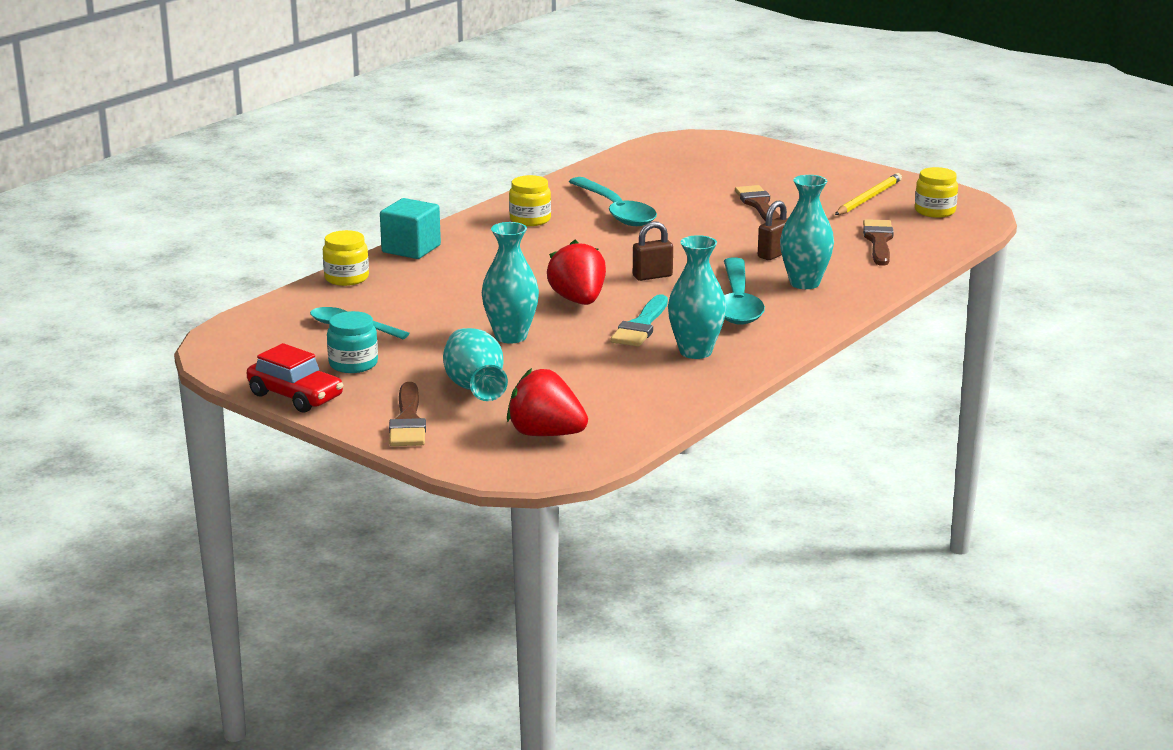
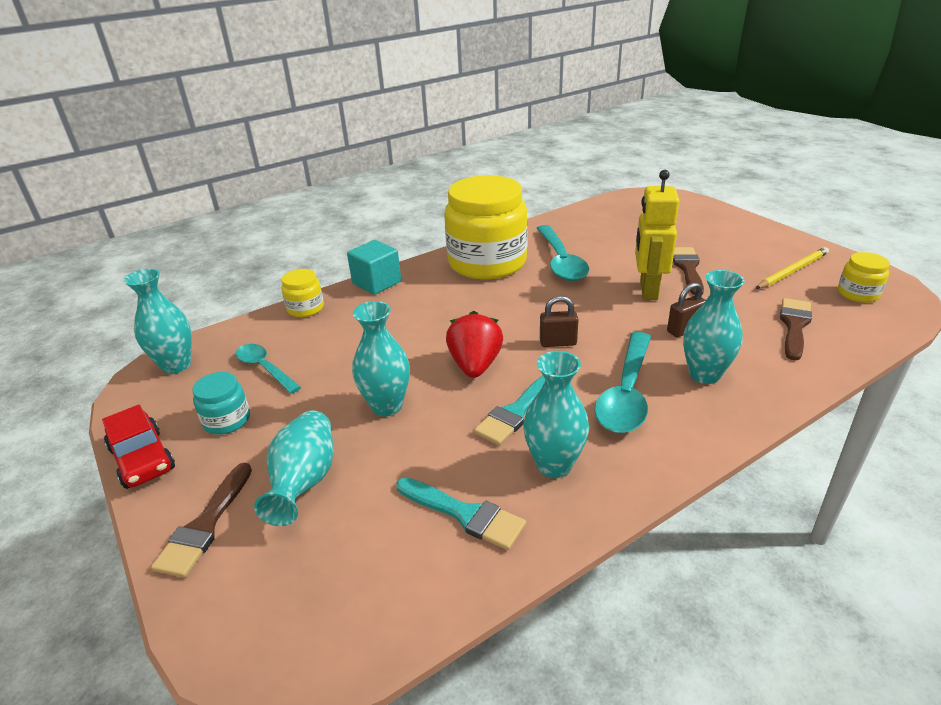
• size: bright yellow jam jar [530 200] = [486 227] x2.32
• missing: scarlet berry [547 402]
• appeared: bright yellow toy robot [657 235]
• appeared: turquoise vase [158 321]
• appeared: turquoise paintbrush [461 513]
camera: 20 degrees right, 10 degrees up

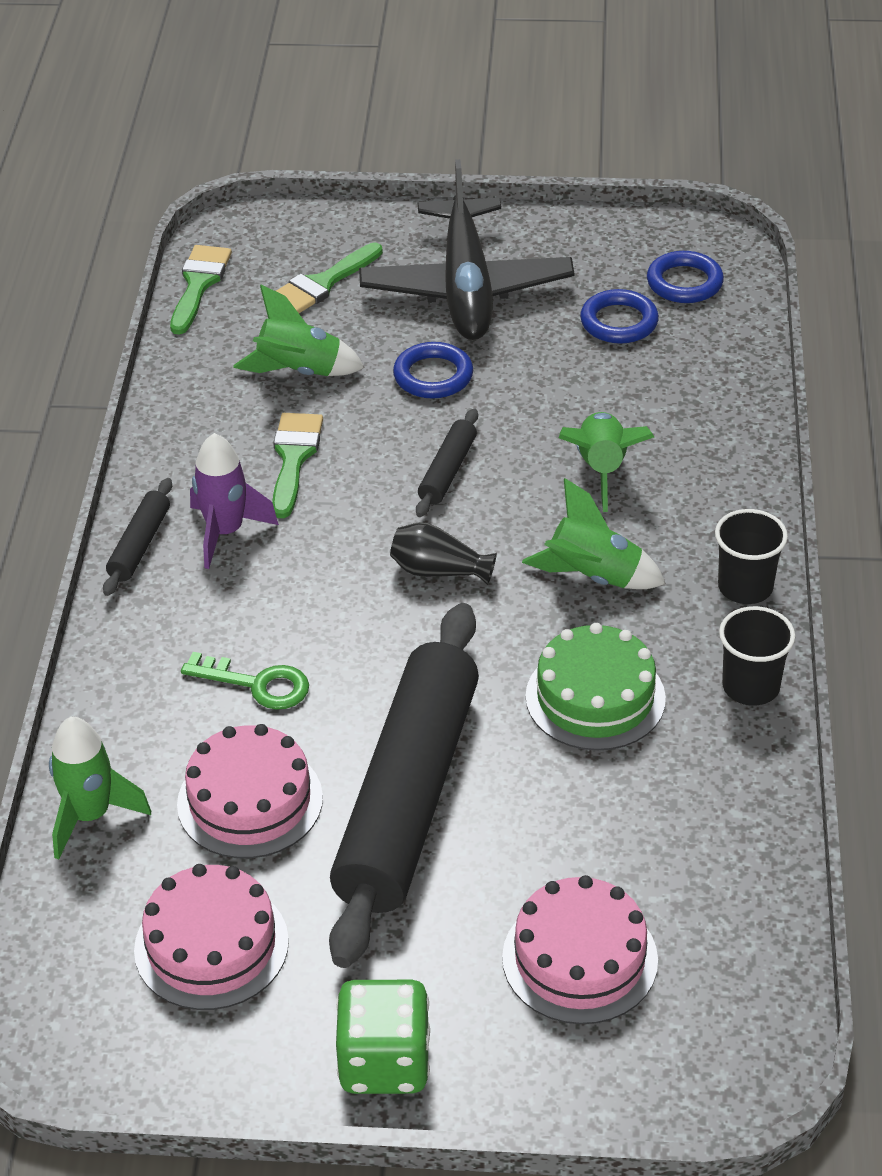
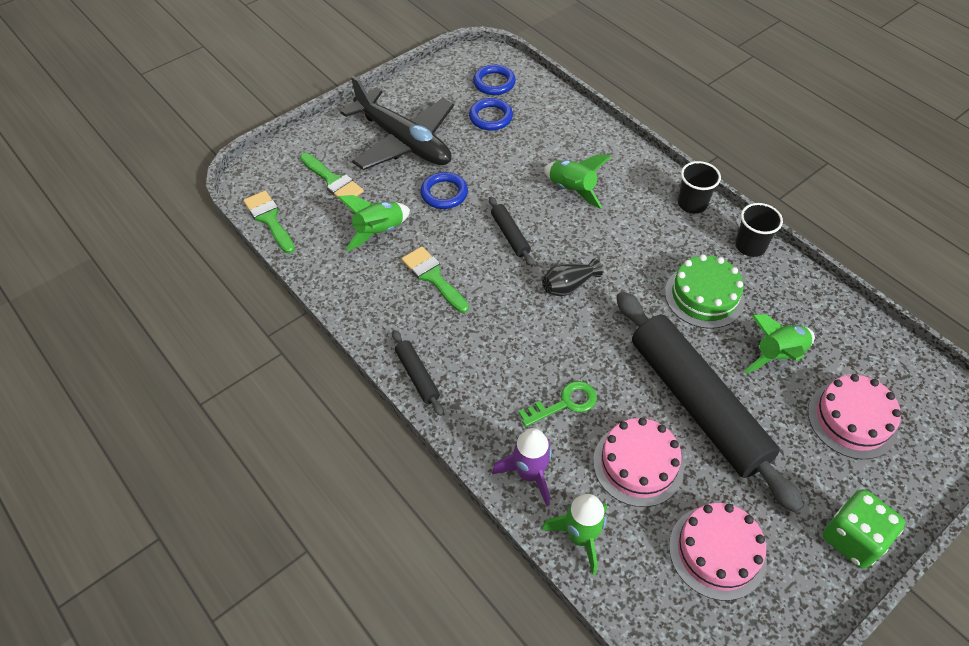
• spun: green paintbrush [329 278] = [331 176] 45 degrees counterclockwise
• relocated: violet spaceship [234 501] to [522 467]
• relocated: green spaceship [594 533] to [779 344]
camera: 45 degrees left, 10 degrees up

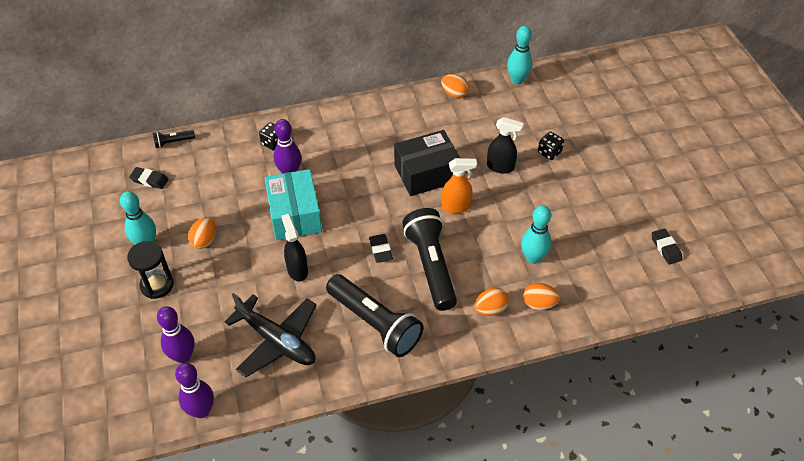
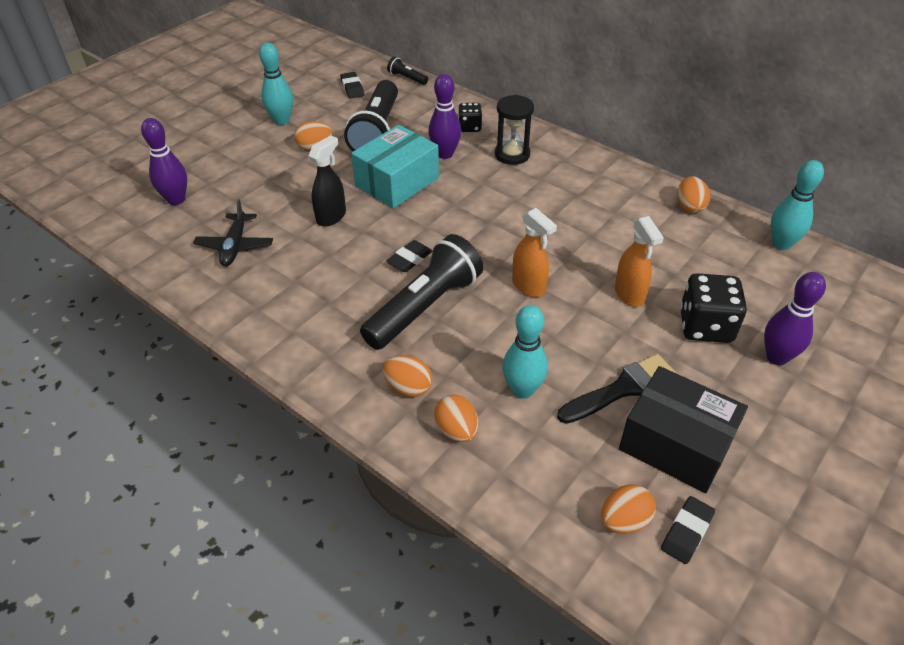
• colour: black spray cleaner [505 145] to bright orange spray cleaner [639 261]
• relocated: black box [427 163] to [683 429]
• size: black game die [551 146] = [713 308] x1.74
• relocated: black sandglass [150 270] to [514 130]
• relocated: black pocket torch [374 315] to [371 115]
• size: black plane [270 335] = [233 232] x0.65
• relocated: violet tenpin [194 390] to [795 318]
• appeared: black paintbrush [617 389]
• appeared: bright orange toy egg [628 509]
camera: 55 degrees right, 5 degrees down

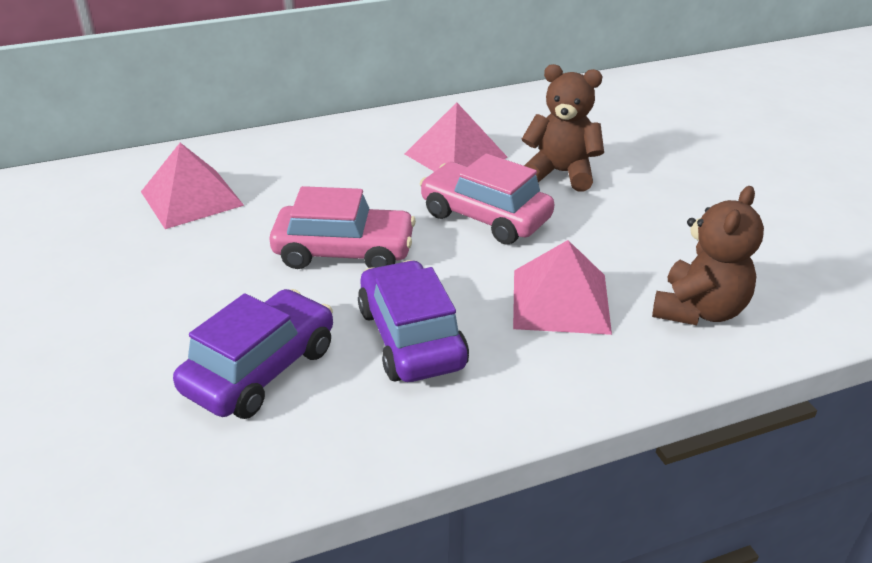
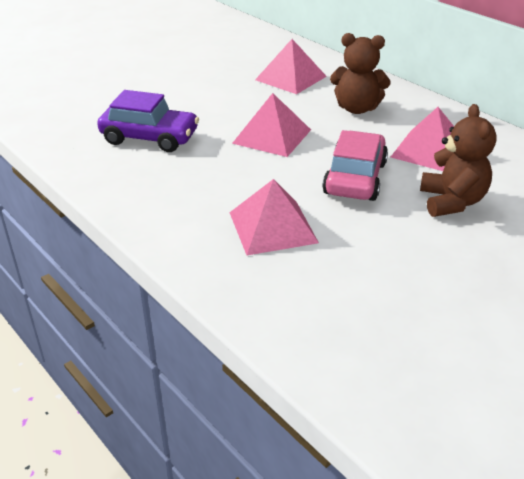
• exchanged: rose-pink car [342 227] to rose-pink pyramid shape [271 125]
• relocated: brown teddy [708 255] to [360 73]
• missing: violet car [413 321]
camera: 70 degrees right, 0 degrees up

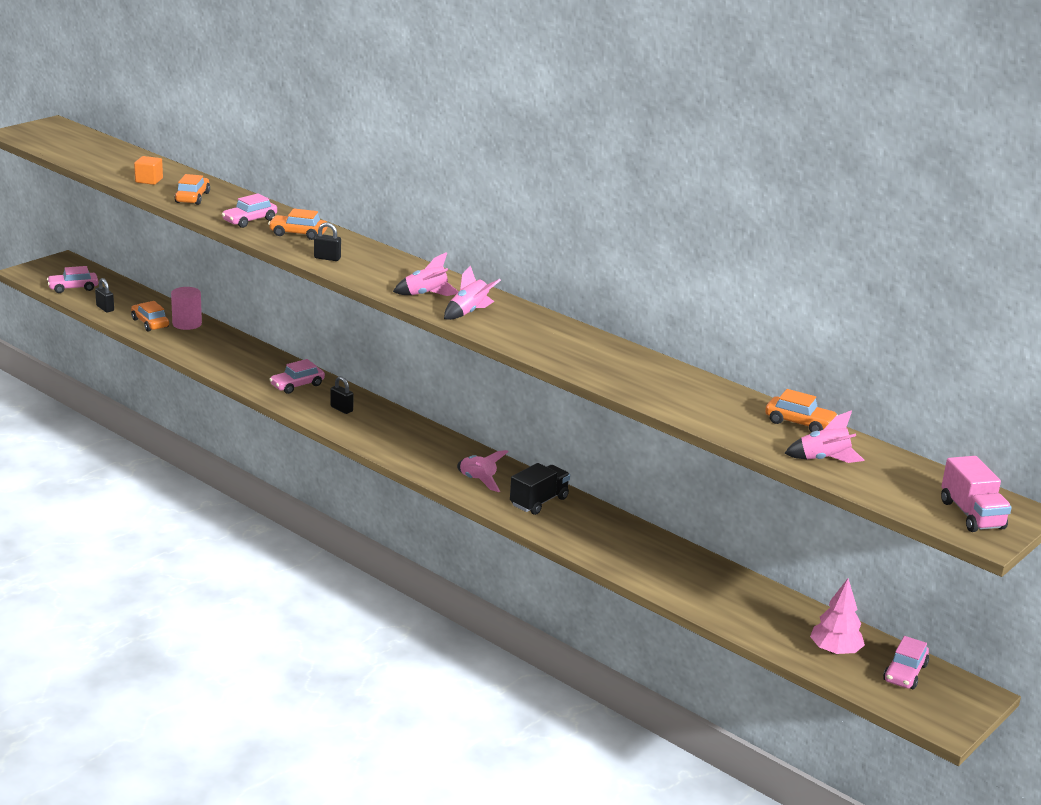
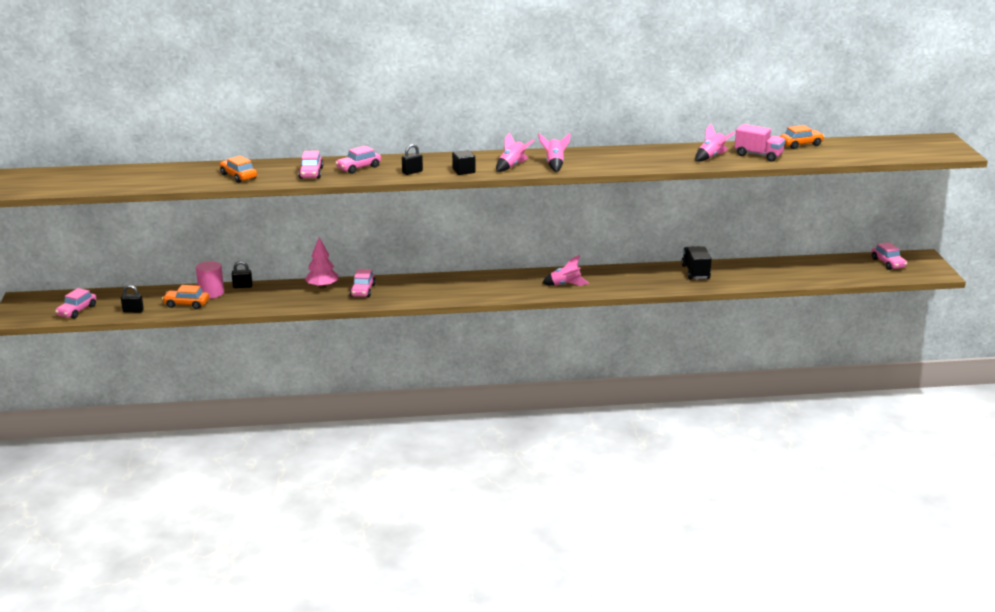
• missing: bright orange cube [148 170]
• colour: bright orange car [297 224] to rose-pink car [358 160]
• relocated: black padlock [342 395] to [242 274]
• relocated: rose-pink spaceship [824 436] to [715 143]
• relocated: rose-pink toy truck [976 494] to [760 142]
• relocated: black toy truck [540 489] to [696 262]
• relocated: rose-pink toy tree [837 616] to [321 263]
• appeared: black cube [463 162]
camera: 45 degrees left, 0 degrees up

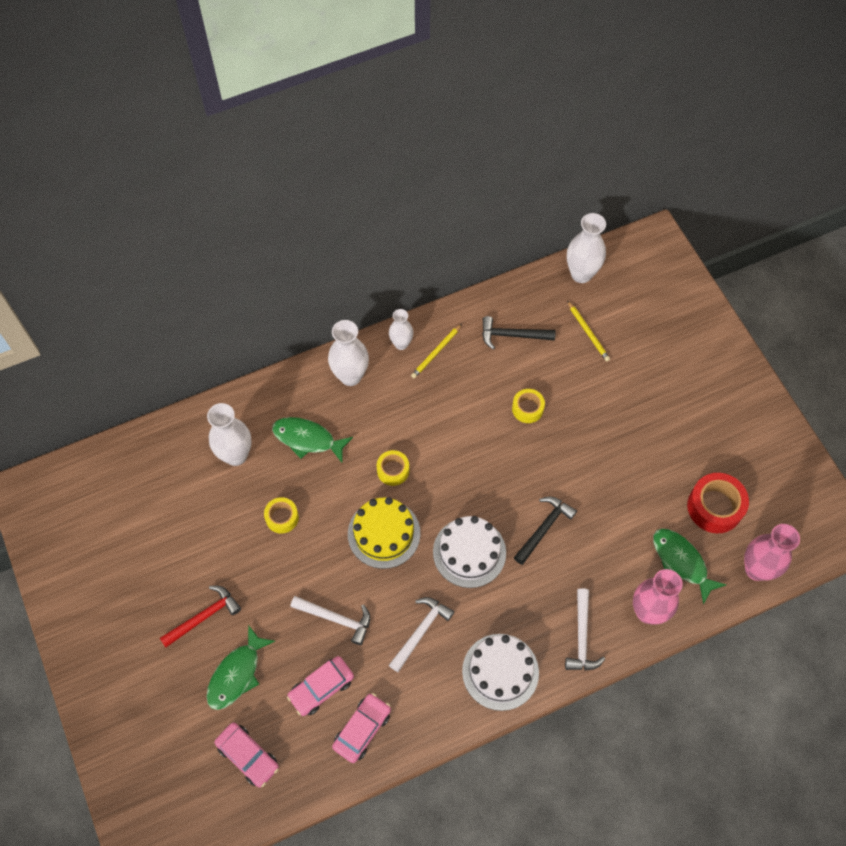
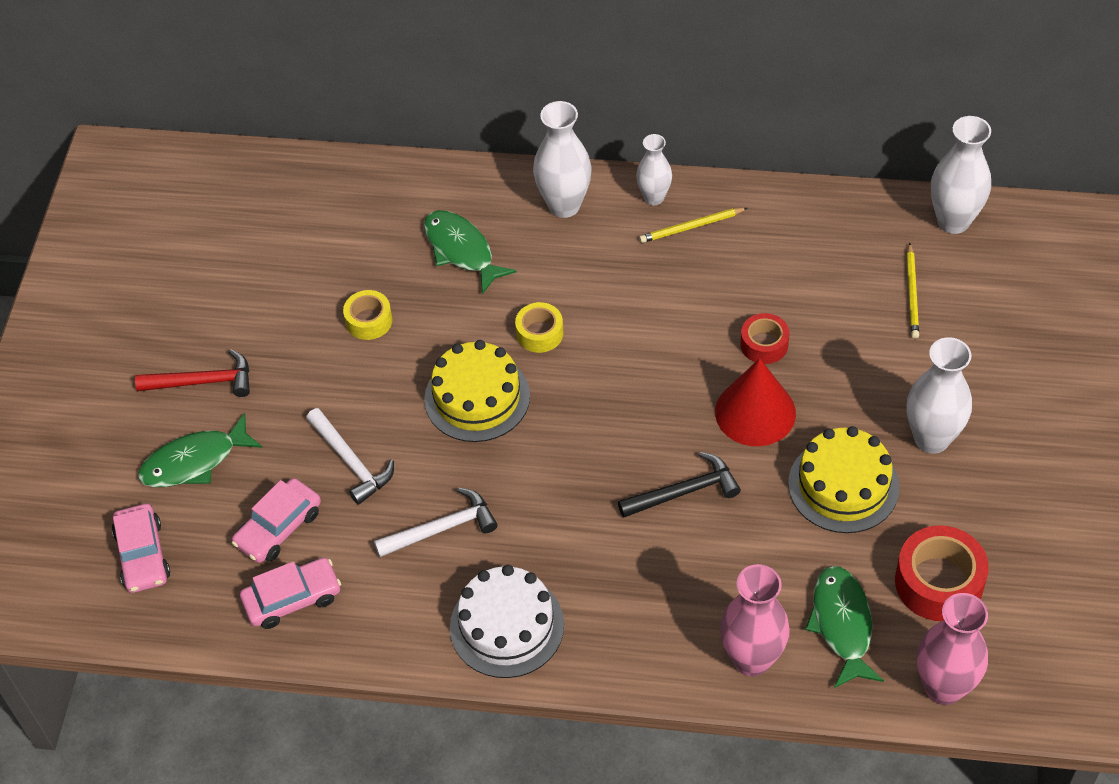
• missing: black hammer [519 333]
• colour: bright yellow sticky tape [528 406] to scarlet sticky tape [765 338]
• relocated: white vase [229 434] to [939 395]
• missing: white cake [469 552]
• missing: white hammer [585 629]
• spun: rose-pink car [320 686] = [276 520] 45 degrees counterclockwise
• appeared: scarlet cone [755 402]
• appeared: bright yellow cake [843 479]
camera: 35 degrees right, 10 degrees down

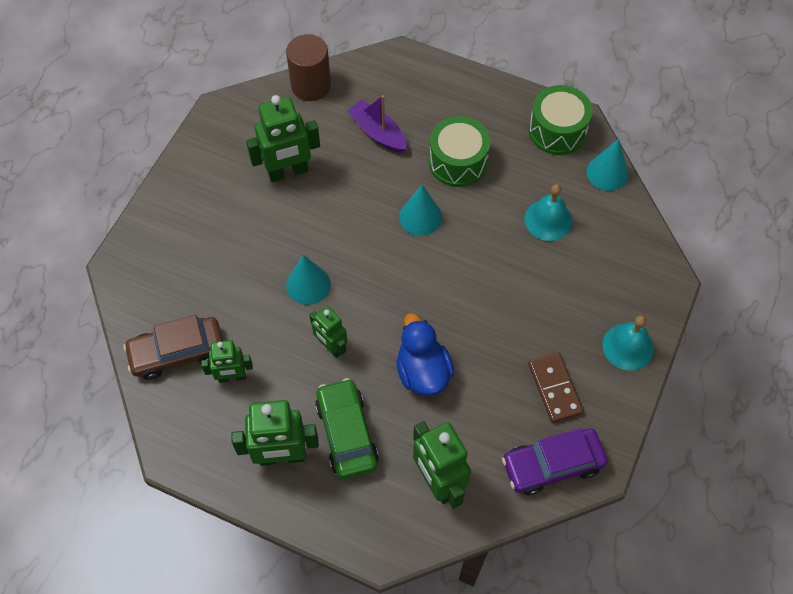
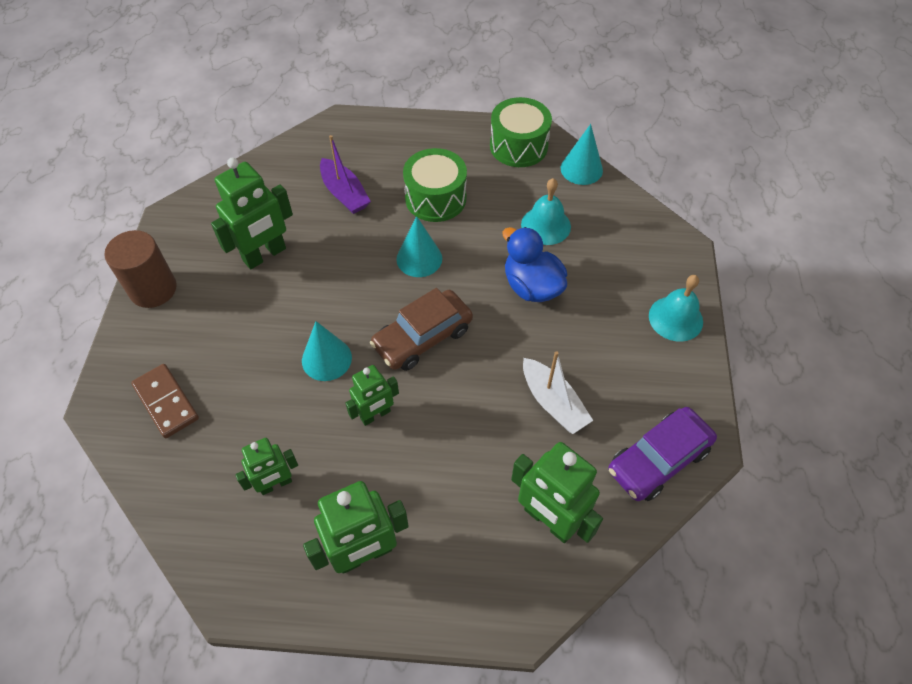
• relocated: brown cylinder shape [308 67] to [140 269]
• spun: violet boat [377 124] = [345 174] 150 degrees counterclockwise
• spun: green toy robot [328 332] = [372 395] 60 degrees counterclockwise
• relocated: cobalt toy duck [425 354] to [535 264]
• relocated: brown car [173 347] to [421 329]
• relocated: brown domino tile [556 387] to [165 401]
• missing: green car [347 428]
• appeared: white boat [558 392]
camera: 20 degrees left, 5 degrees down

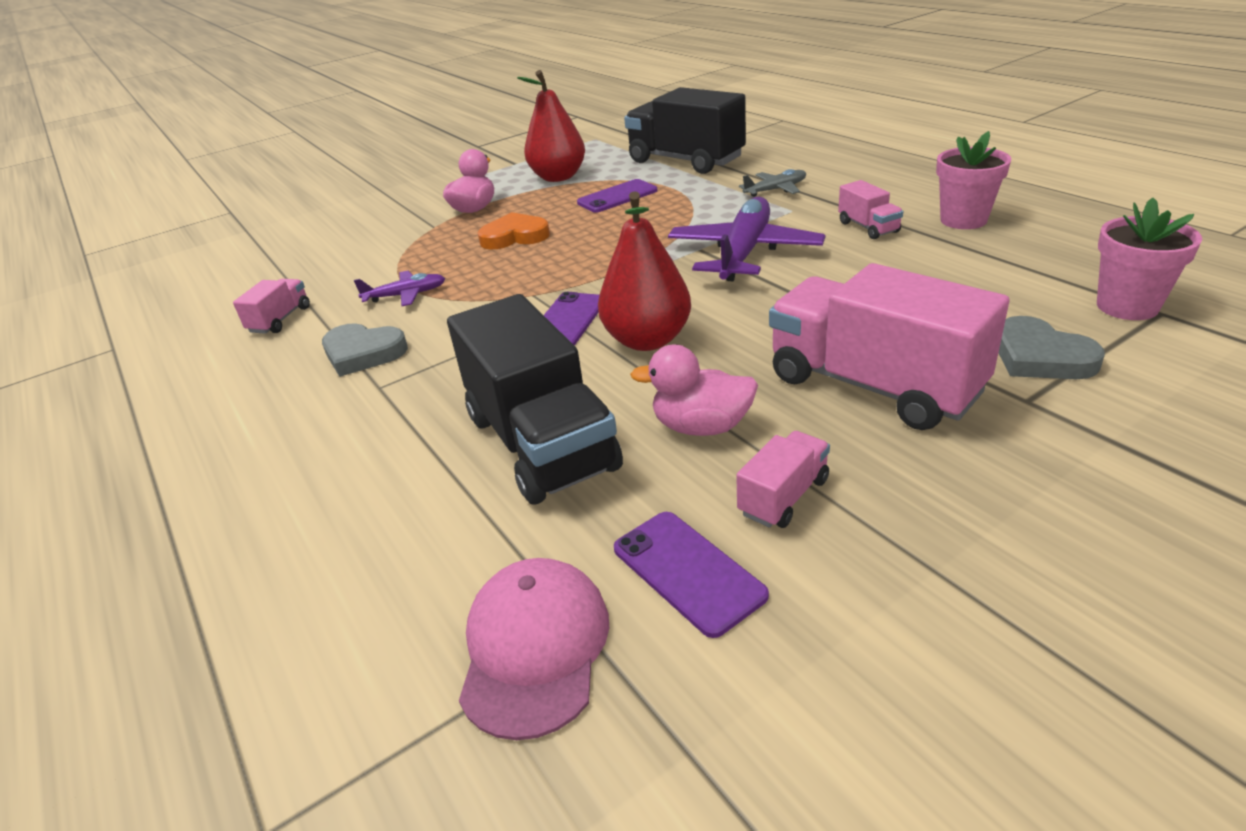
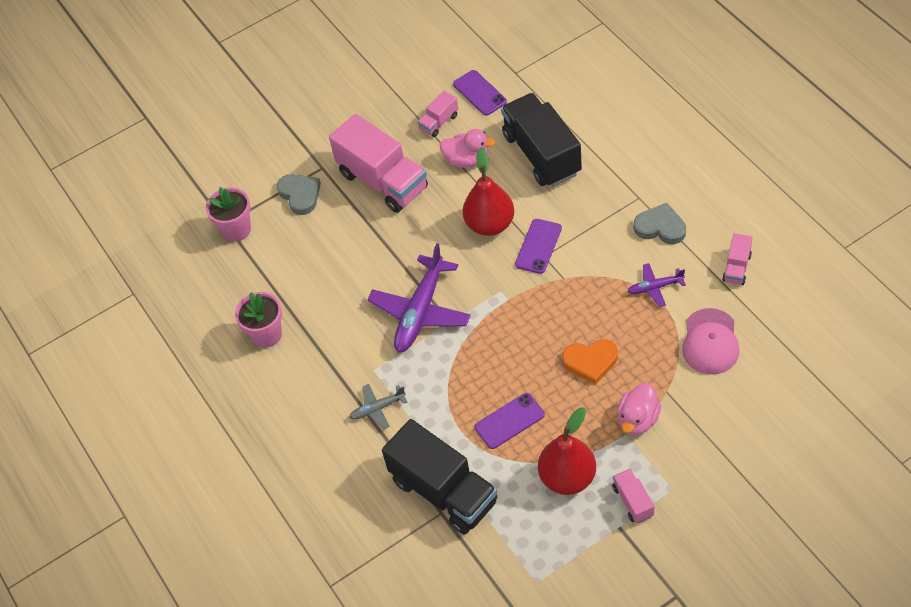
• relocated: rose-pink toy truck [870 209] to [633 496]
• relocated: rose-pink peaked cap [534 649] to [711 341]
camera: 175 degrees left, 20 degrees up

